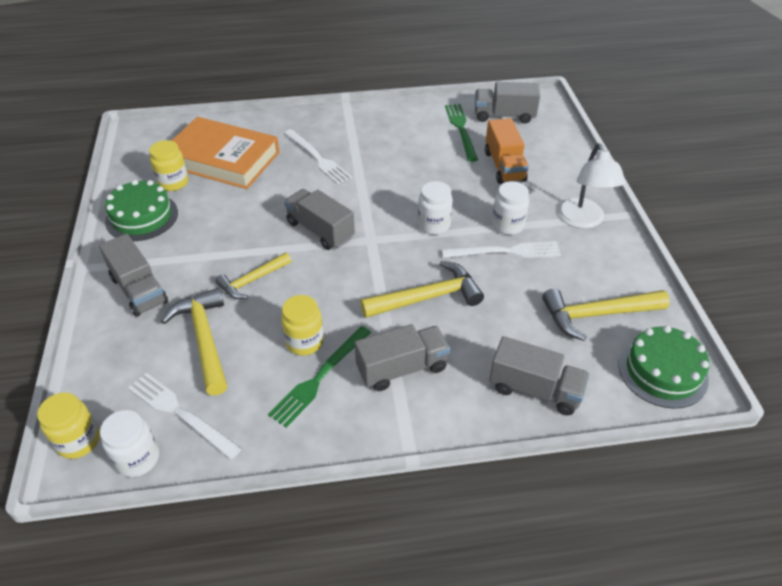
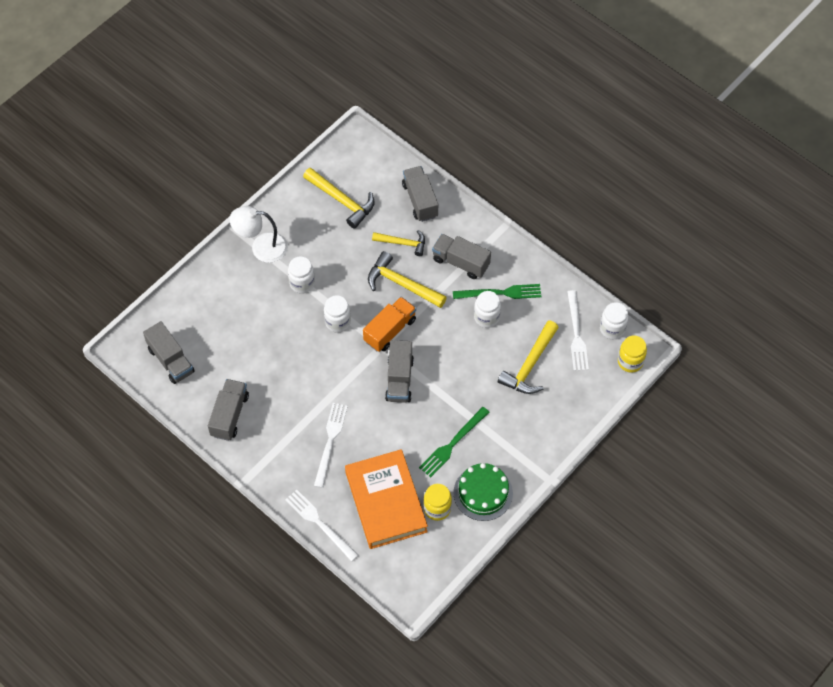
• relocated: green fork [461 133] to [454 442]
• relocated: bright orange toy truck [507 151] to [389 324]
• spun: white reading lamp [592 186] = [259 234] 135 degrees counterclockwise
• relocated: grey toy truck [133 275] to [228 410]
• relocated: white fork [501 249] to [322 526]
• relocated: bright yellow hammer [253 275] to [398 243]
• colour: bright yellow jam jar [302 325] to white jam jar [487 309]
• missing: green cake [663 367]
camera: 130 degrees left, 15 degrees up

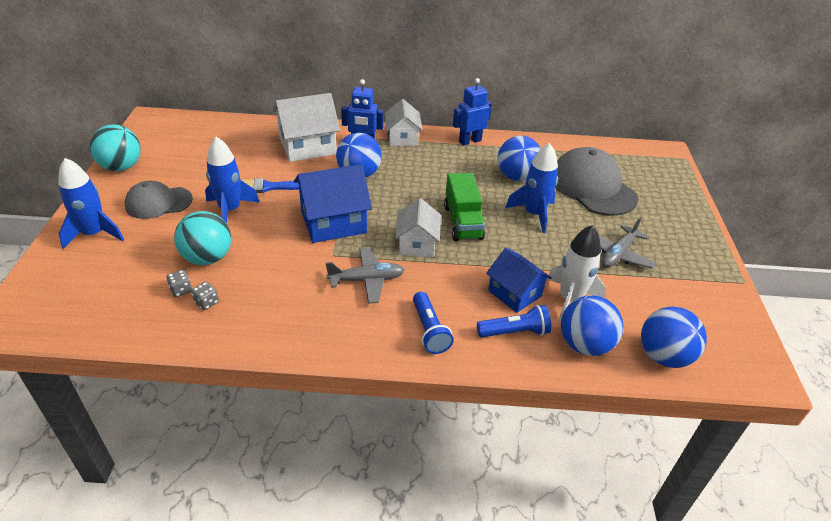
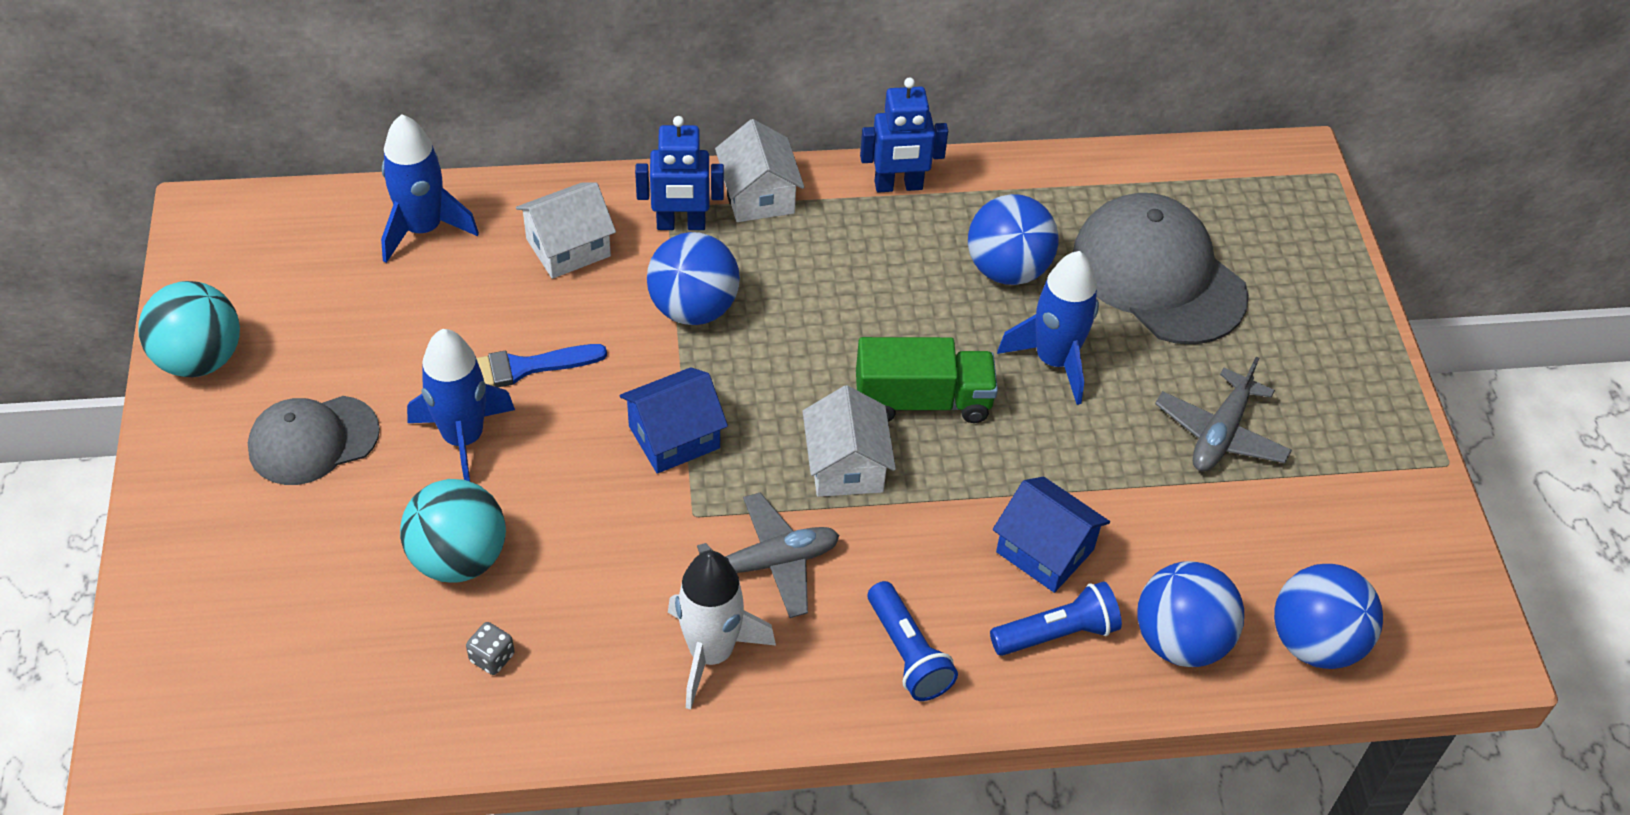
• spun: cobalt toy robot [472 112] = [904 135] 150 degrees counterclockwise
• size: white house [306 127] = [566 230] x0.65
• relocated: cobalt spaceship [91 203] to [430 188]
• size: cobalt house [333 203] = [674 420] x0.65
• spun: green toy truck [464 207] = [927 380] 75 degrees counterclockwise
• relocated: white spaceship [576 273] to [722 630]
• missing: grey game die [179 283]
camera: 10 degrees left, 10 degrees up

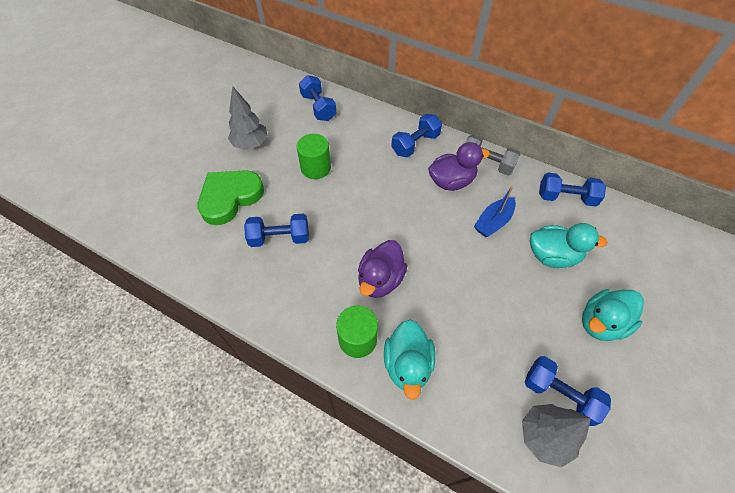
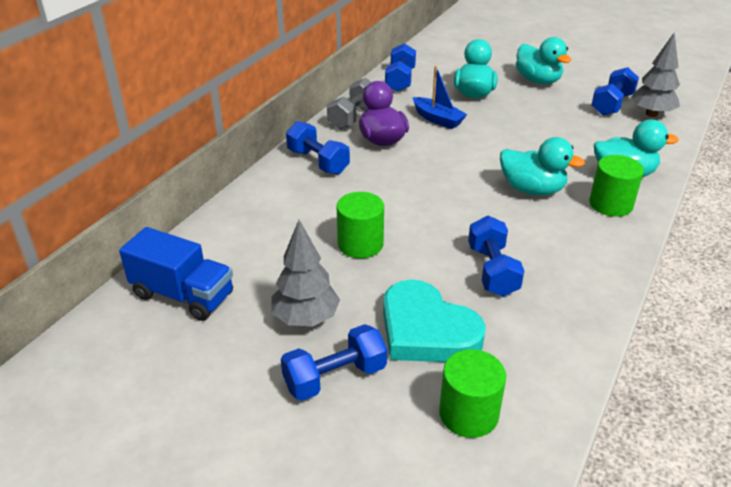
• relocated: cobalt hand weight [317 98] to [334 362]
• colour: green love heart [230 197] to turquoise love heart [434 321]
• colour: violet toy duck [382 269] to turquoise toy duck [542 166]
• appeared: cobalt toy truck [176 274]
• appeared: green cylinder shape [472 393]
camera: 90 degrees left, 20 degrees down

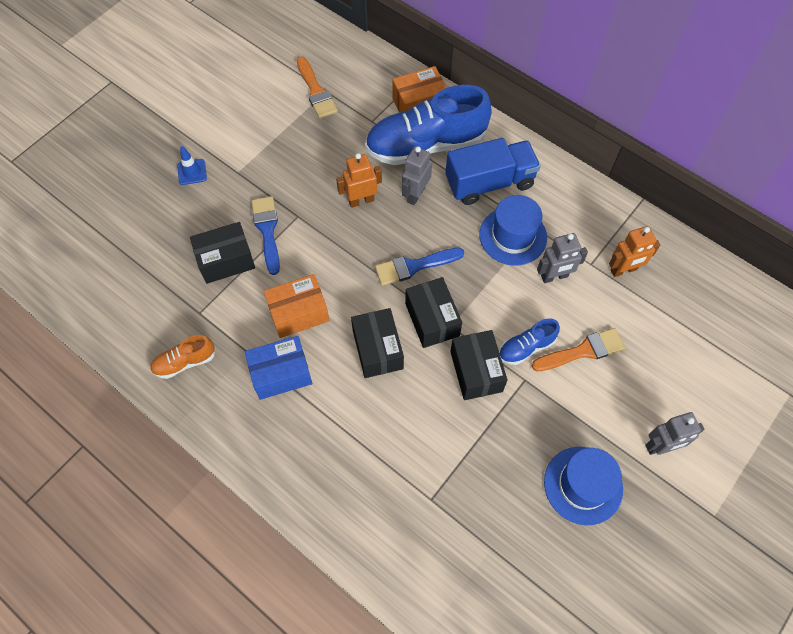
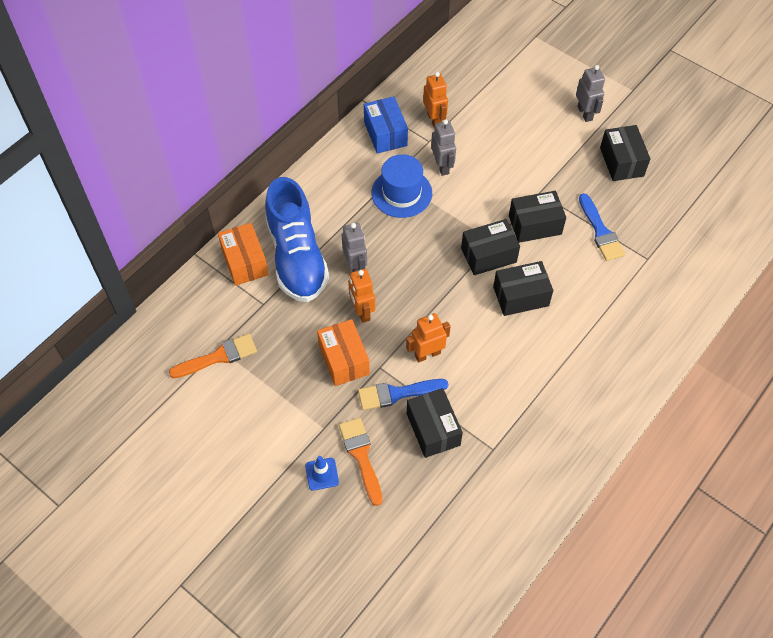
• missing: cobalt toy truck [493 171]
• spun: grey toy robot [417 175] = [354 247] 135 degrees counterclockwise
• relocated: cobalt paintbrush [419 267] to [602 227]
• relocated: bright orange box [297 306] to [343 352]
• missing: cobalt sneaker [529 341]
• relocated: bright orange paintbrush [578 350] to [361 462]
• missing: bright orange sneaker [182 357]
• relocated: cobalt box [278 368] to [386 124]
• exchanged: cobalt hat [583 486] to black box [625 153]
• appeared: bright orange toy robot [428 338]
camera: 90 degrees left, 5 degrees down

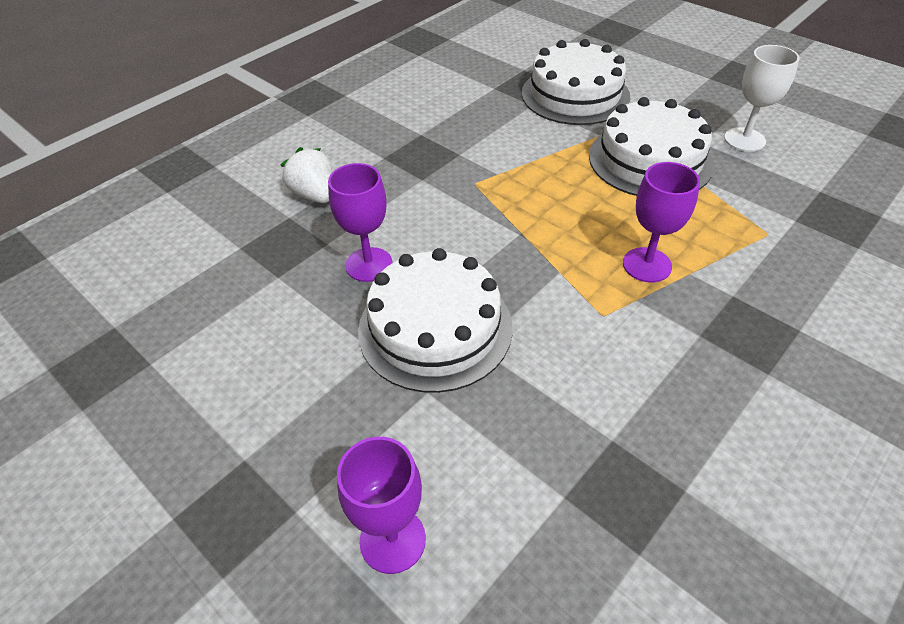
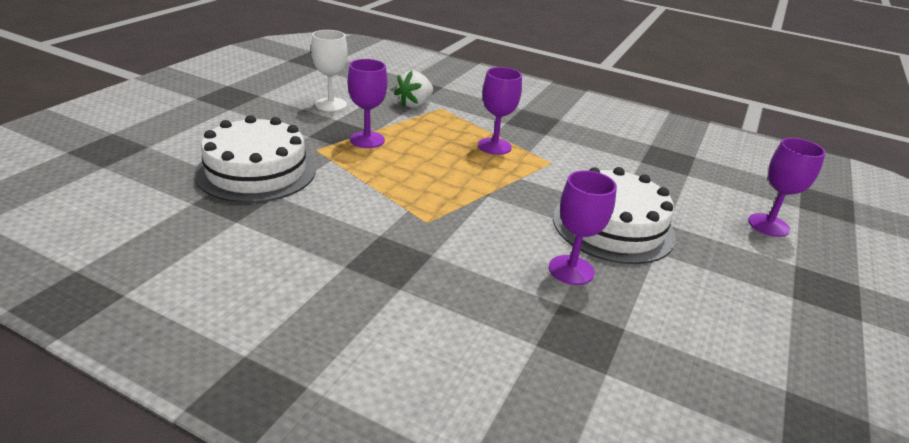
• exchanged: white cake [651 146] to violet chalice [367 103]
• relocated: white berry [306 175] to [413 89]
camera: 110 degrees left, 15 degrees down

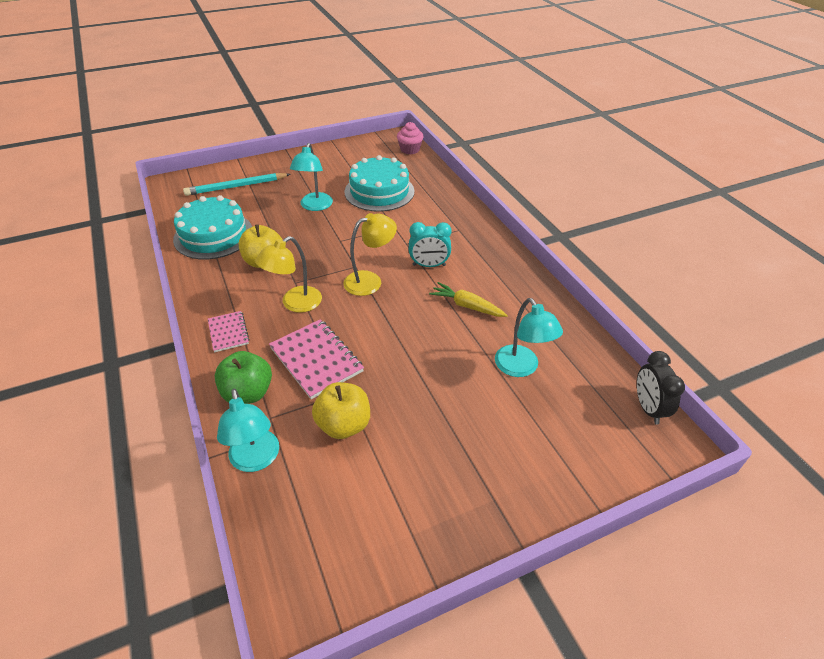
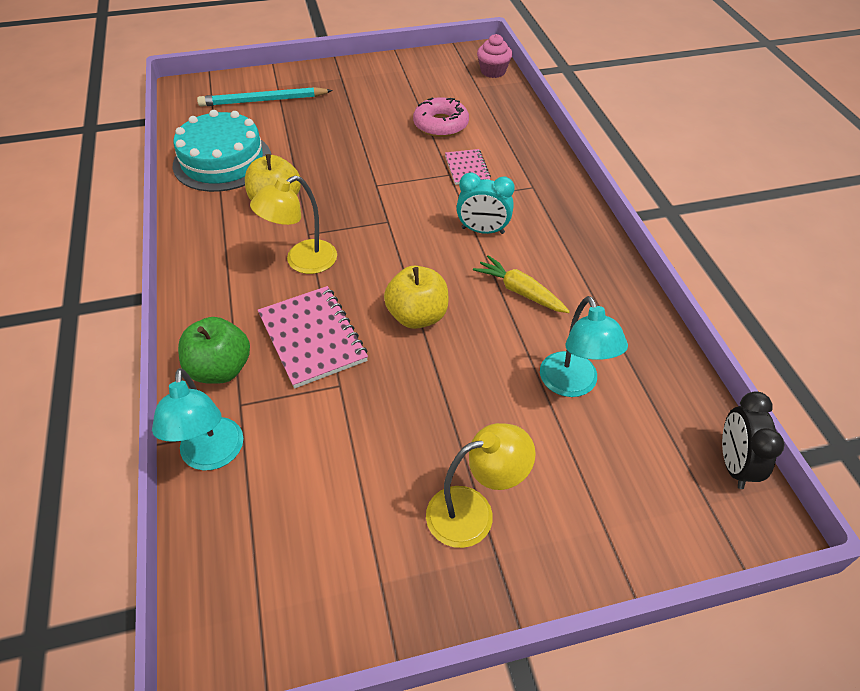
• missing: turquoise reading lamp [311 177]
• exchanged: turquoise cake [379 183] to rose-pink doughnut [441 117]
• relocated: bright yellow reading lamp [370 254] to [481 485]
• relocated: rose-pink notepad [229 331] to [468 167]
• relocated: bright yellow apple [341 410] to [416 297]
camera: 10 degrees right, 5 degrees up

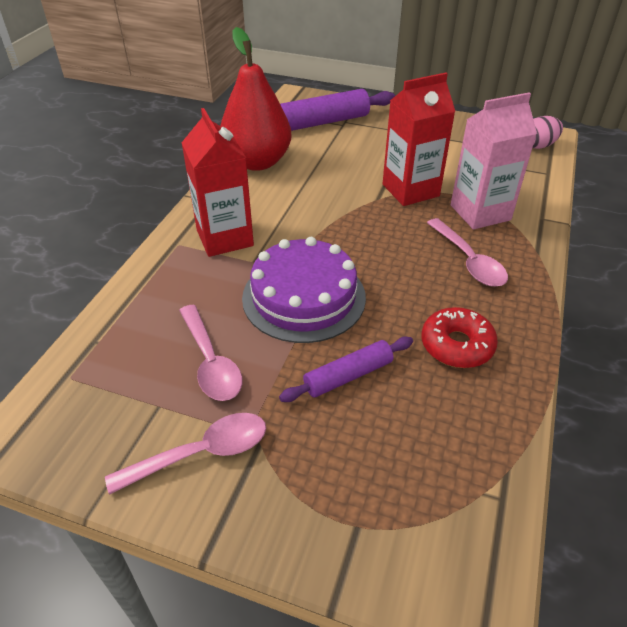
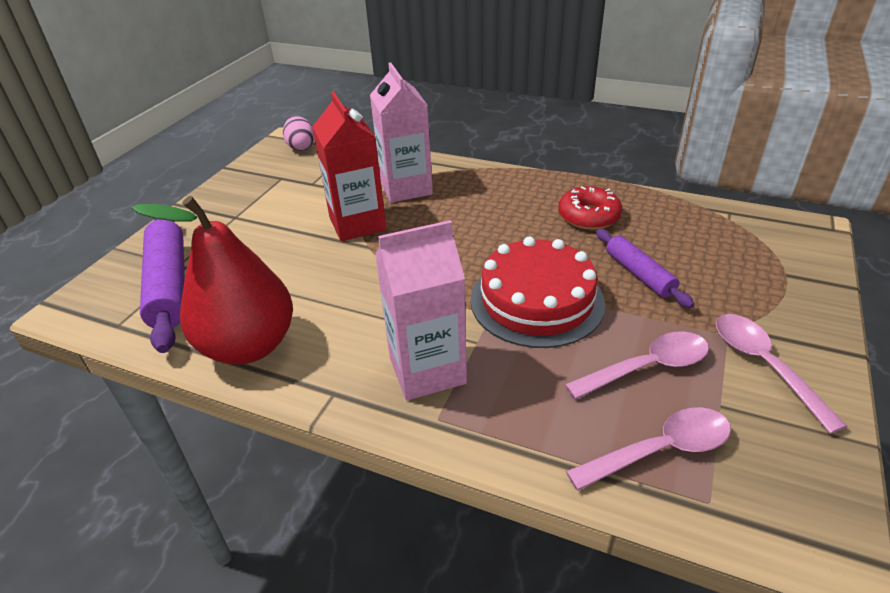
• colour: scarlet carton [218 182] to rose-pink carton [421 310]
• relocated: rose-pink teaspoon [467 252] to [648 449]
• colour: violet cake [304 290] to scarlet cake [538 292]
camera: 85 degrees left, 5 degrees down

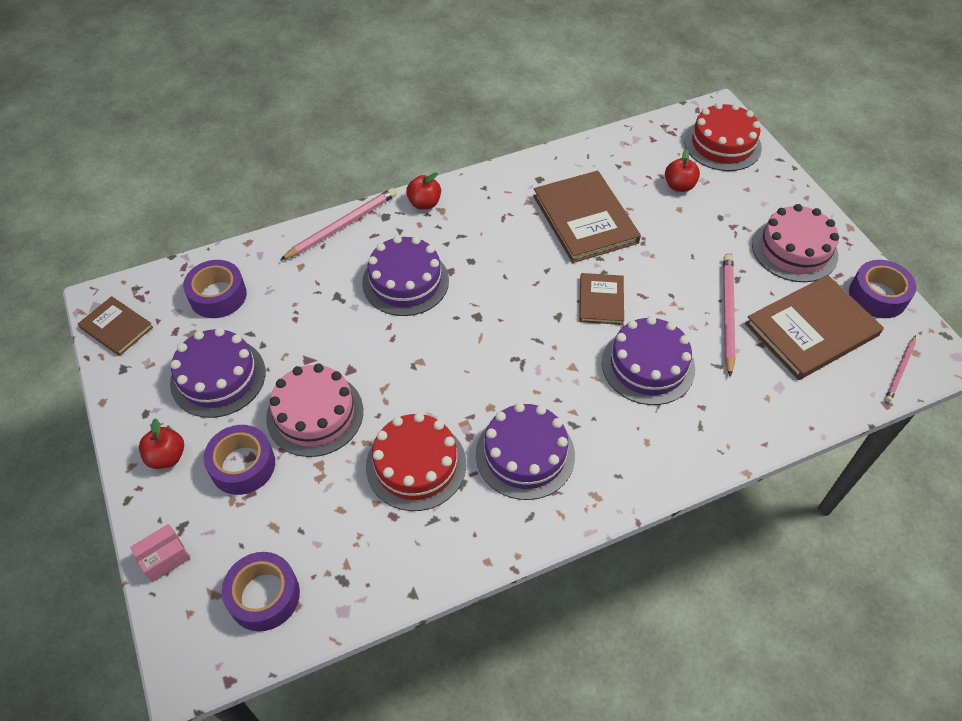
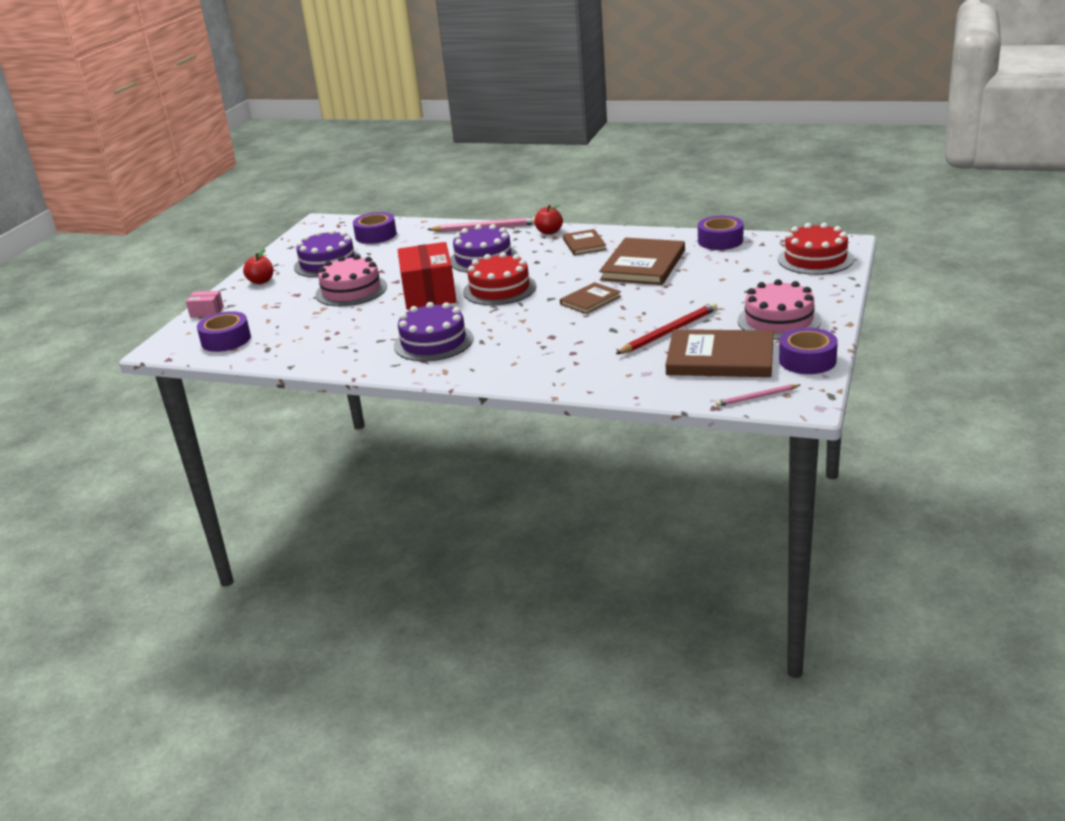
• missing: scarlet apple [682 170]
• colour: rose-pink pencil [729 315] to scarlet pencil [666 328]
• relocated: brown hardback [115 326] to [585 242]
• missing: violet cake [648 360]
• relocated: scarlet cake [416 462] to [499 278]
• relocated: violet sticky tape [239 460] to [720 233]
• appeared: scarlet box [427 276]
camera: 45 degrees right, 25 degrees down

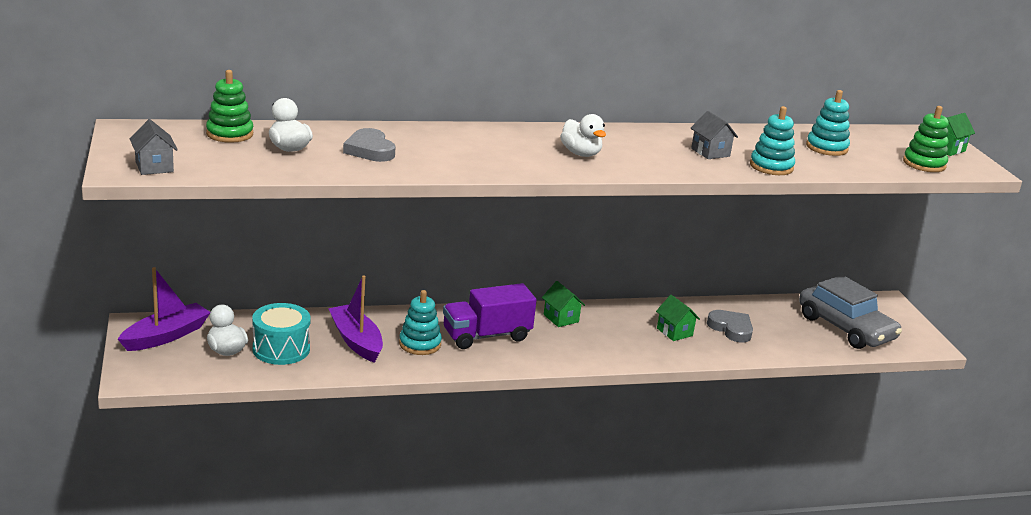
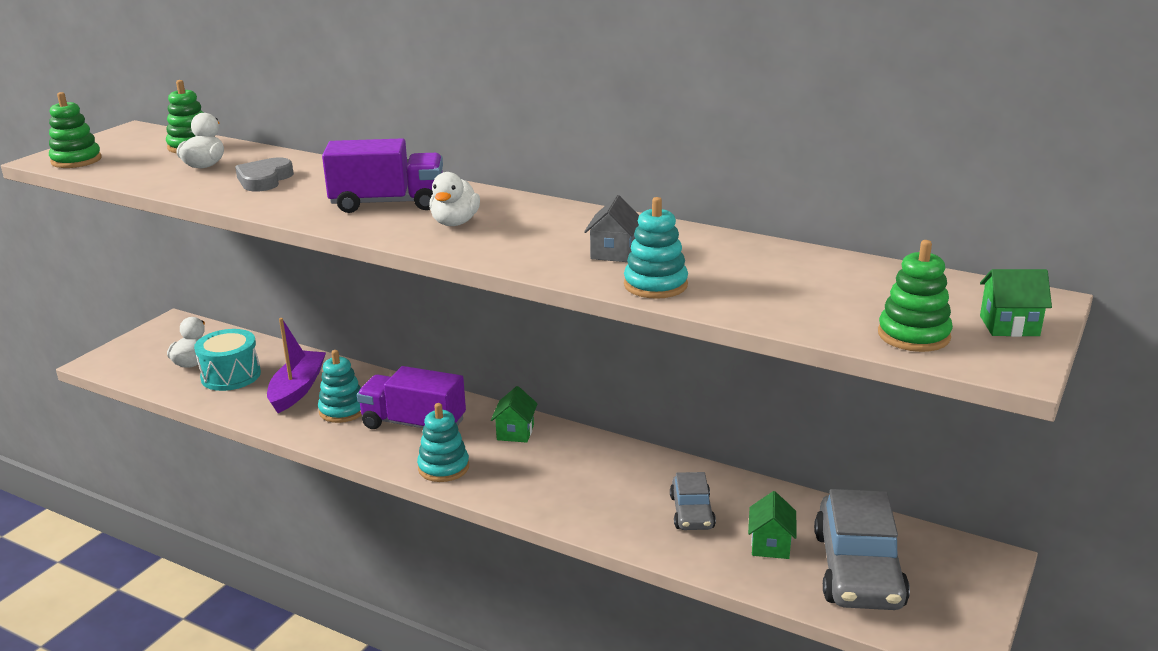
• relocated: turquoise ring stacker [828 123] to [443 442]
• exchanged: grey house [154 147] to green ring stacker [75 130]
• missing: violet boat [164 309]
• relocated: green house [678 318] to [772 525]
• exchanged: grey love heart [730 326] to grey car [693 501]
• appeared: violet toy truck [382 175]
camera: 45 degrees right, 0 degrees up

